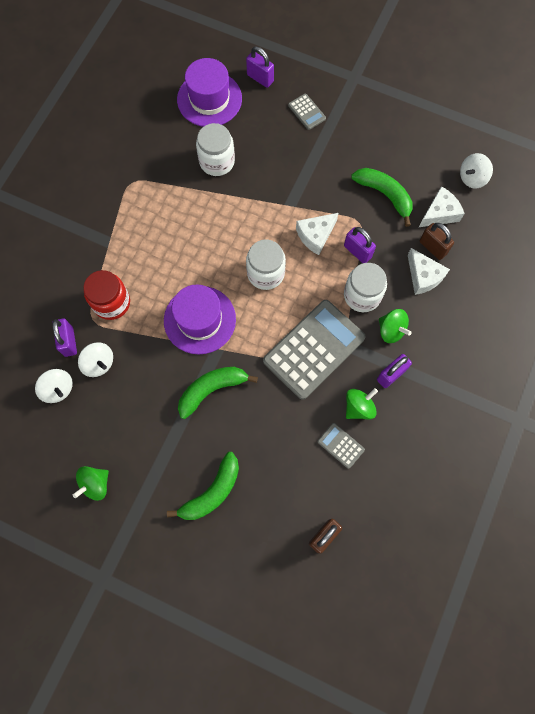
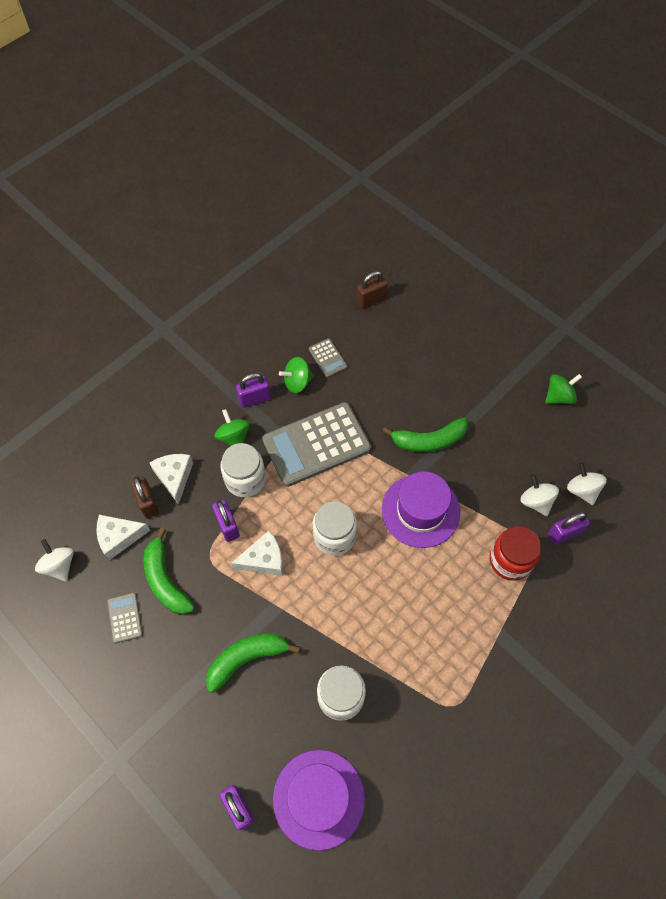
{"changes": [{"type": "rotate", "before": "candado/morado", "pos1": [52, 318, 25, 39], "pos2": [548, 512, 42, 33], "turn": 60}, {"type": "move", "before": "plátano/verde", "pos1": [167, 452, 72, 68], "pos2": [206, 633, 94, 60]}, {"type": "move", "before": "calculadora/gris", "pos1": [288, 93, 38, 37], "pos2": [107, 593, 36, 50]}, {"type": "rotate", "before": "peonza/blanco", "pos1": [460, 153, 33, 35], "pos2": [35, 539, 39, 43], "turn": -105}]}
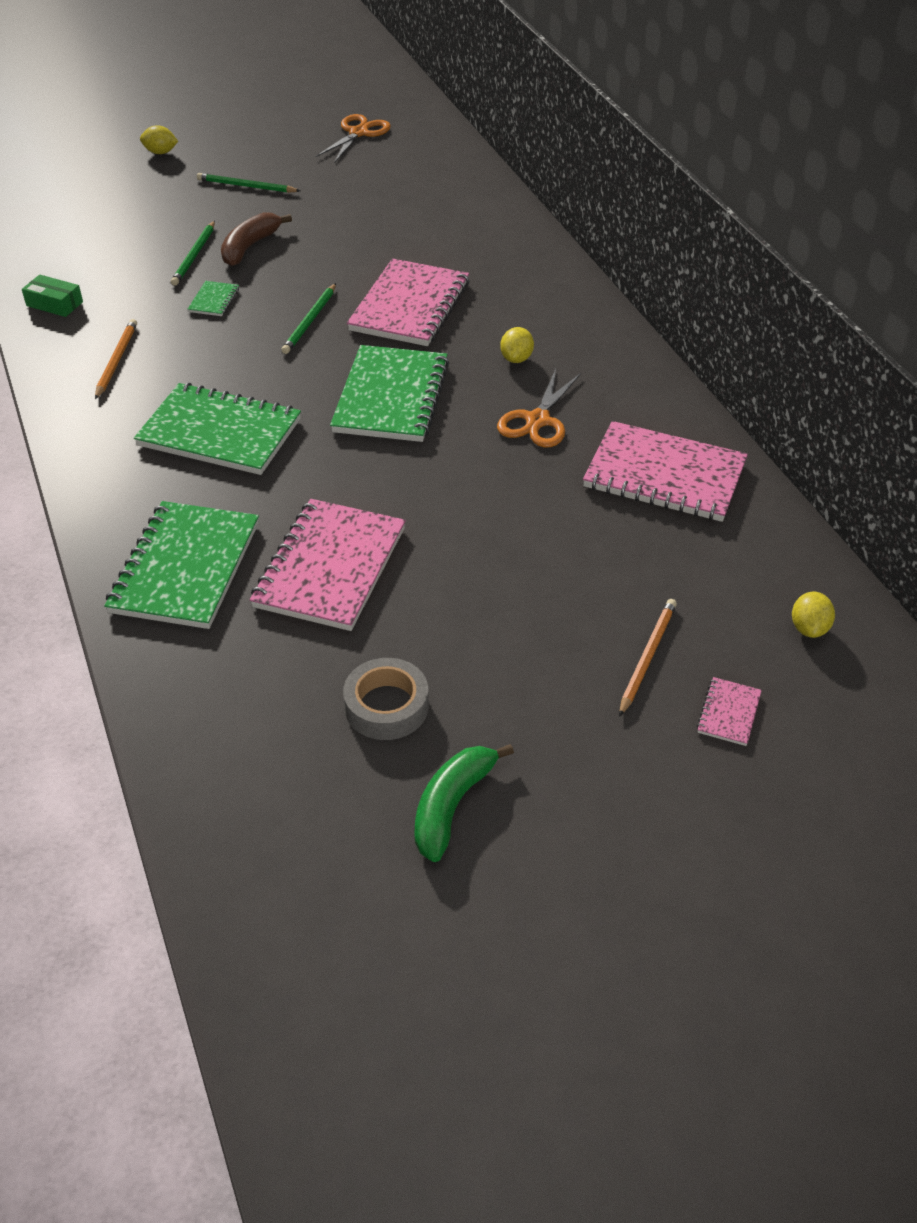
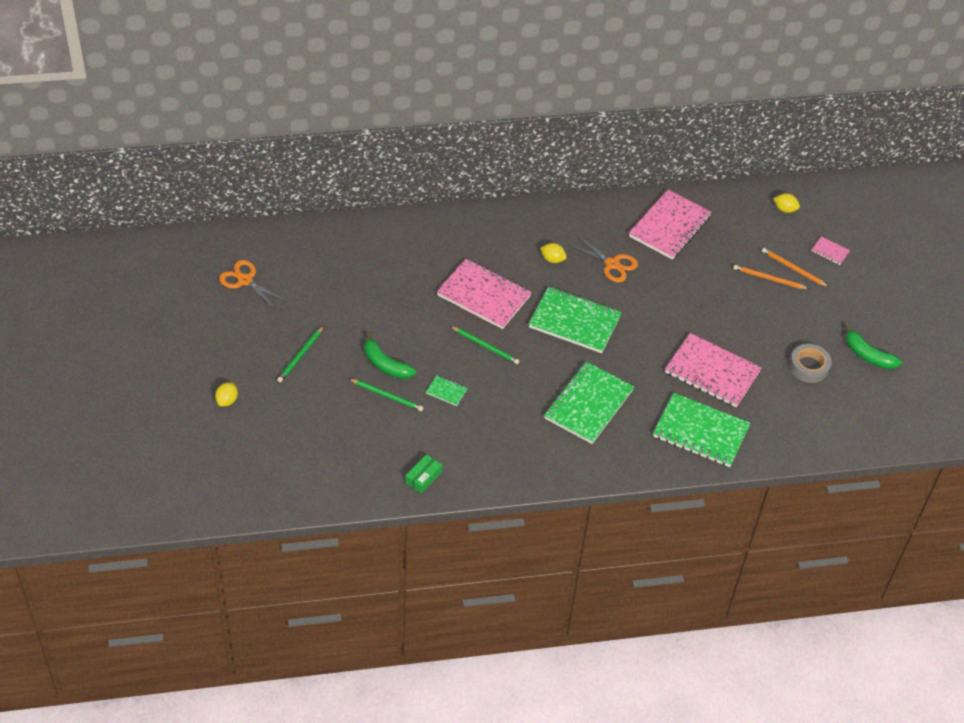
{"changes": [{"type": "move", "before": "lápiz/naranja", "pos1": [95, 319, 42, 80], "pos2": [733, 265, 76, 24]}, {"type": "recolor", "before": "plátano/marrón", "after": "plátano/verde", "pos1": [221, 212, 71, 54], "pos2": [364, 333, 52, 46]}]}
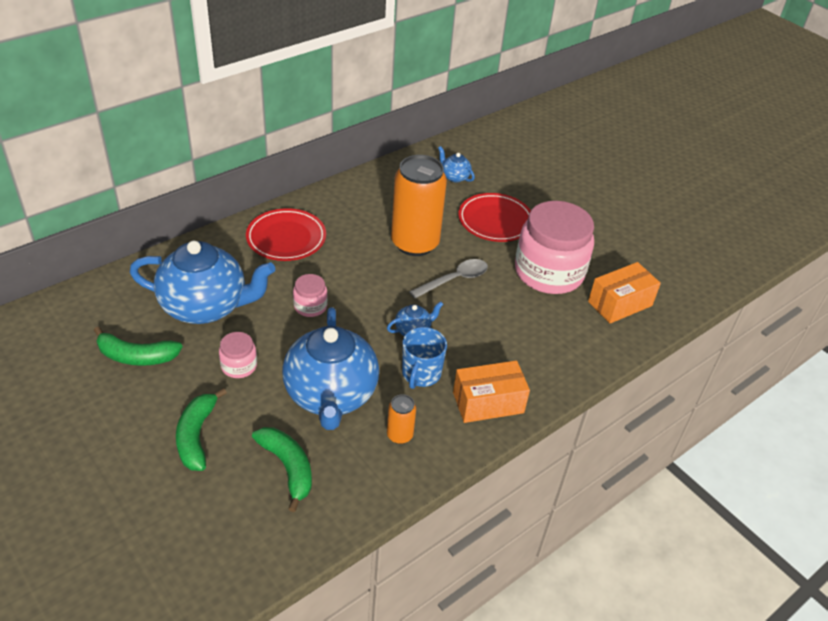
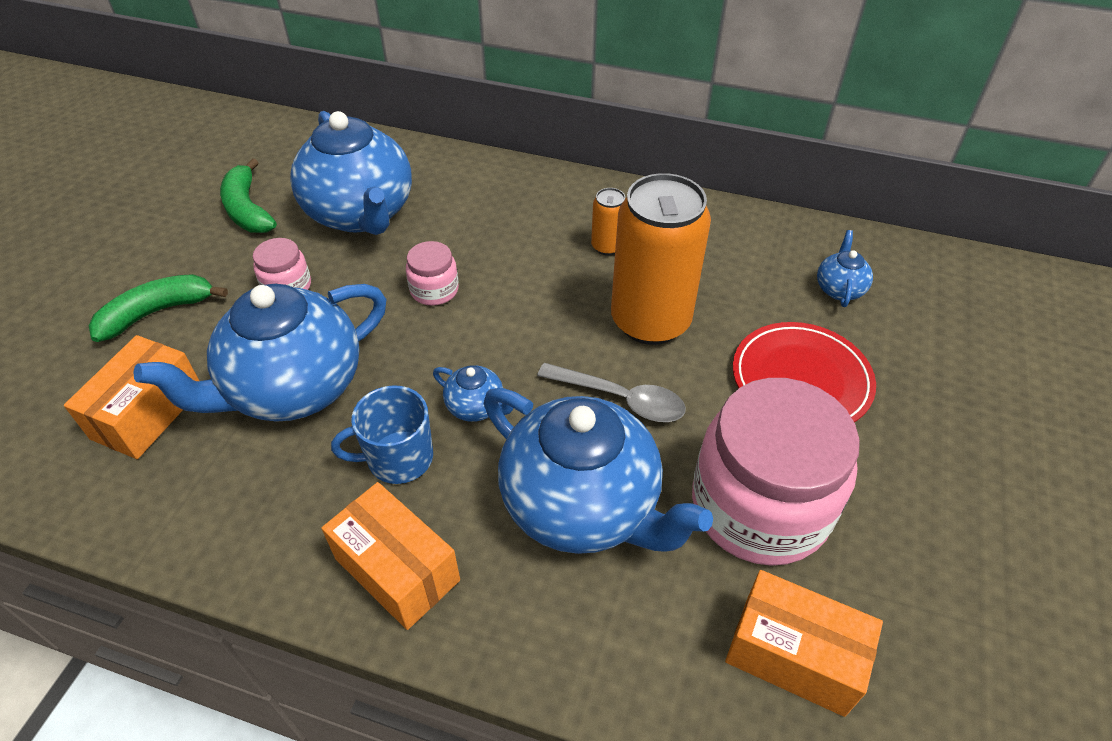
{"changes": [{"type": "delete", "before": "plato/rojo", "pos1": [246, 208, 80, 53]}, {"type": "replace", "before": "plátano/verde", "after": "caja/naranja", "pos1": [252, 427, 60, 85], "pos2": [64, 335, 135, 124]}, {"type": "move", "before": "lata/naranja", "pos1": [387, 394, 29, 50], "pos2": [591, 188, 34, 67]}, {"type": "insert", "after": "tetera/azul", "pos2": [484, 388, 229, 166]}]}
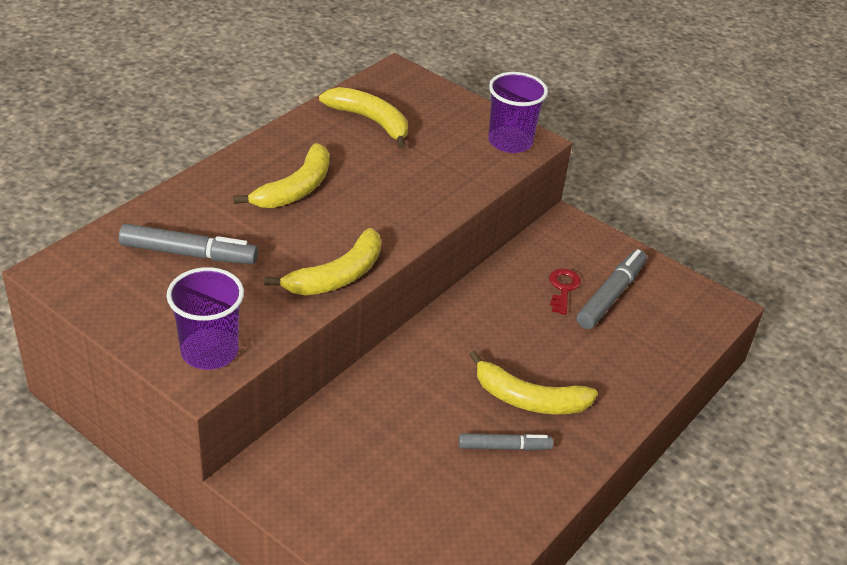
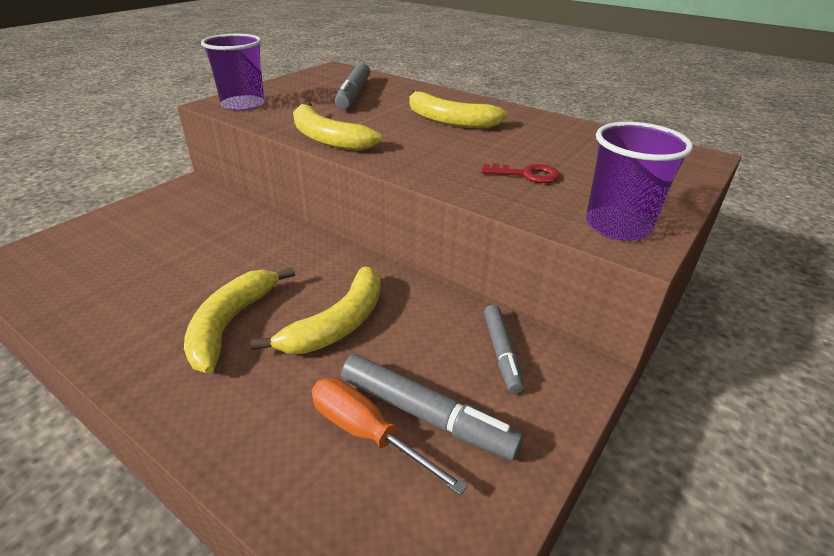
{"changes": [{"type": "move", "before": "plátano/amarillo", "pos1": [319, 87, 89, 62], "pos2": [251, 266, 130, 88]}, {"type": "move", "before": "rotulador/gris", "pos1": [459, 433, 94, 18], "pos2": [484, 305, 40, 89]}, {"type": "move", "before": "llave/rojo", "pos1": [549, 268, 32, 47], "pos2": [481, 163, 79, 20]}, {"type": "insert", "after": "destornillador/naranja", "pos2": [312, 378, 156, 118]}]}
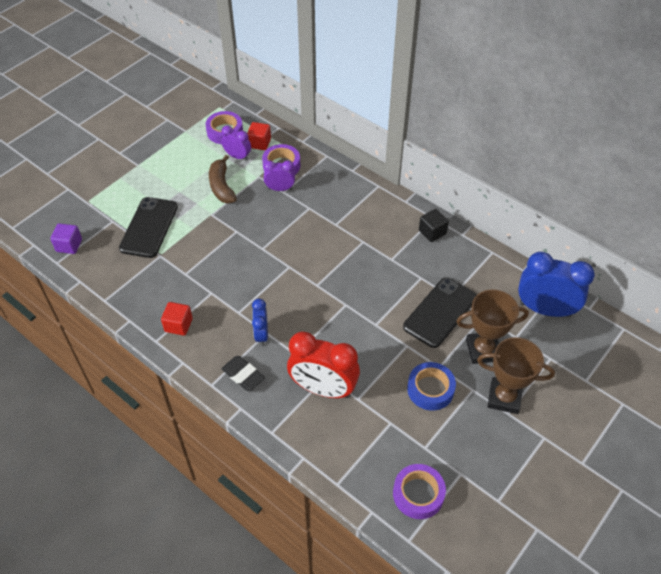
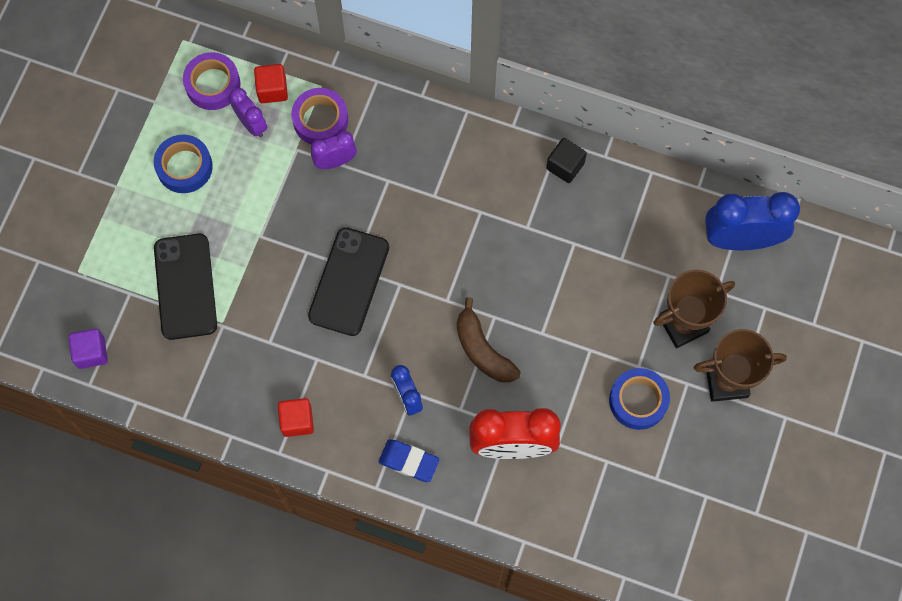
{"changes": [{"type": "move", "before": "plátano/marrón", "pos1": [209, 155, 28, 48], "pos2": [457, 297, 64, 85]}, {"type": "rotate", "before": "despertador/morado", "pos1": [221, 125, 30, 36], "pos2": [230, 88, 37, 49], "turn": 45}, {"type": "recolor", "before": "goma de borrar/negro", "after": "goma de borrar/azul", "pos1": [221, 356, 44, 35], "pos2": [379, 439, 61, 43]}, {"type": "delete", "before": "cinta adhesiva/morado", "pos1": [393, 464, 53, 55]}, {"type": "move", "before": "móvil/negro", "pos1": [403, 277, 74, 71], "pos2": [308, 227, 81, 109]}, {"type": "insert", "after": "cinta adhesiva/azul", "pos2": [154, 135, 59, 58]}]}
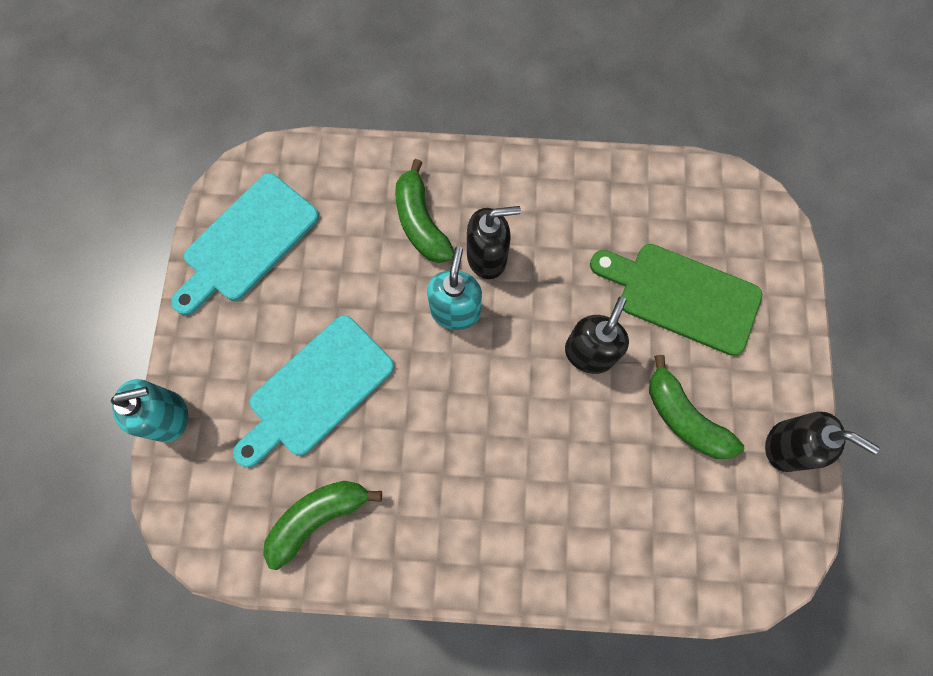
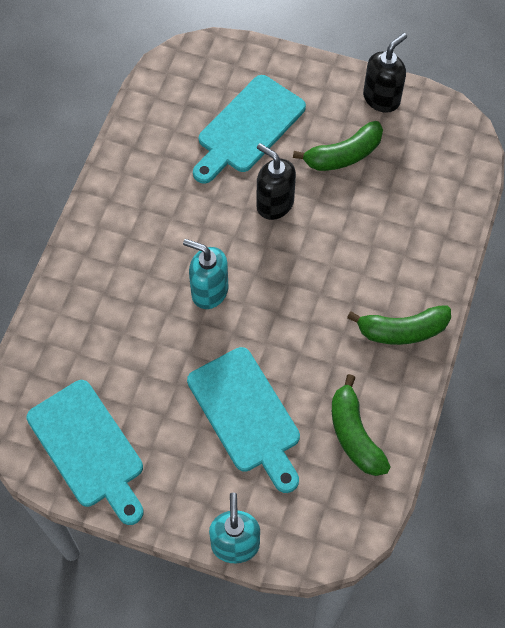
{"changes": [{"type": "move", "before": "plátano/verde", "pos1": [395, 159, 59, 104], "pos2": [347, 305, 104, 40]}, {"type": "delete", "before": "dispensador de jabón/negro", "pos1": [467, 206, 54, 73]}, {"type": "recolor", "before": "tabla de cortar/verde", "after": "tabla de cortar/turquesa", "pos1": [590, 244, 172, 112], "pos2": [193, 75, 113, 109]}]}
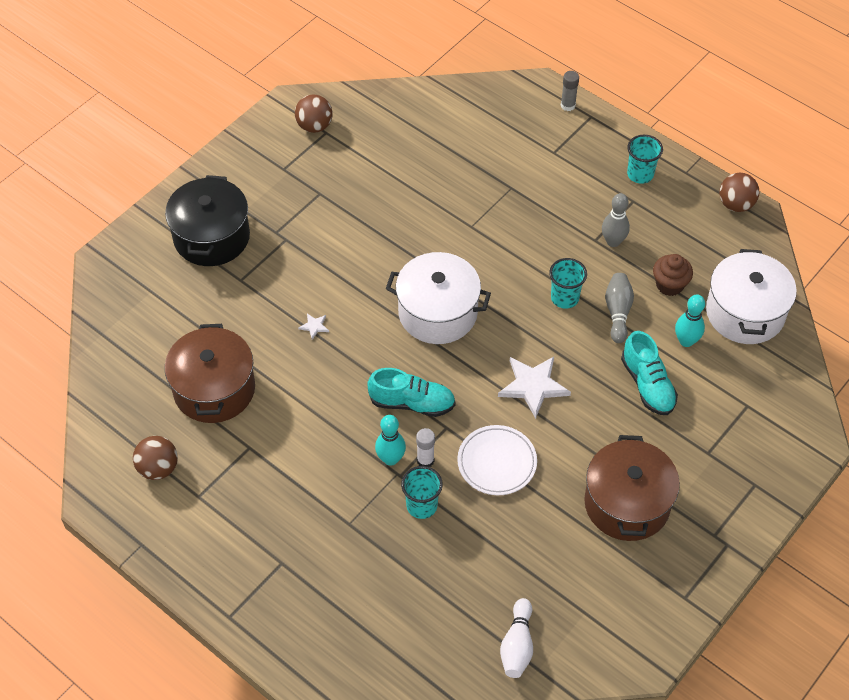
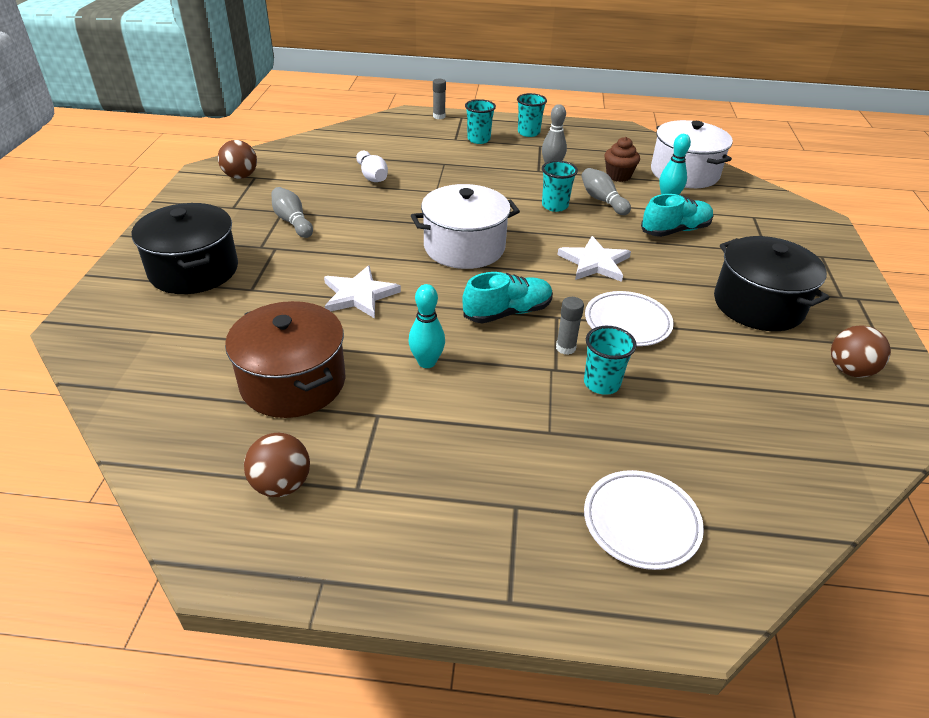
{"changes": [{"type": "resize", "before": "estrella/blanco", "pos1": [298, 313, 31, 27], "pos2": [324, 265, 77, 53], "scale": 2.26}, {"type": "move", "before": "bolo/turquesa", "pos1": [375, 415, 31, 51], "pos2": [408, 284, 37, 84]}, {"type": "recolor", "before": "barra de pegamento/blanco", "after": "barra de pegamento/gris", "pos1": [416, 428, 19, 39], "pos2": [556, 297, 28, 58]}, {"type": "move", "before": "bolo/blanco", "pos1": [500, 598, 33, 80], "pos2": [356, 150, 32, 32]}, {"type": "recolor", "before": "olla/marrón", "after": "olla/negro", "pos1": [584, 435, 96, 106], "pos2": [714, 236, 115, 95]}, {"type": "rotate", "before": "zapato/turquesa", "pos1": [621, 331, 57, 84], "pos2": [641, 194, 73, 43], "turn": -60}, {"type": "move", "before": "pelota/marrón", "pos1": [719, 173, 41, 39], "pos2": [831, 325, 60, 53]}, {"type": "insert", "after": "bolo/gris", "pos2": [271, 187, 42, 51]}, {"type": "insert", "after": "vaso/turquesa", "pos2": [465, 99, 31, 45]}, {"type": "insert", "after": "plato/blanco", "pos2": [584, 470, 120, 100]}]}
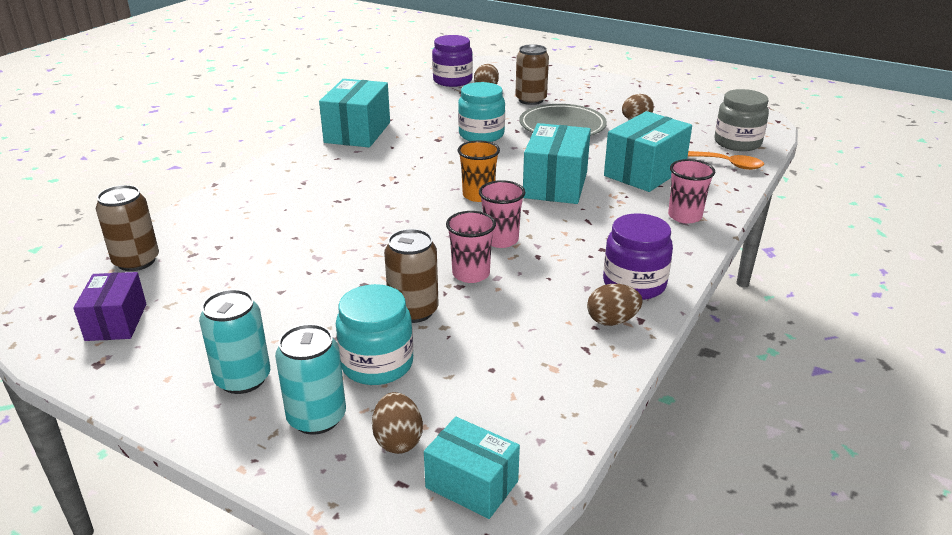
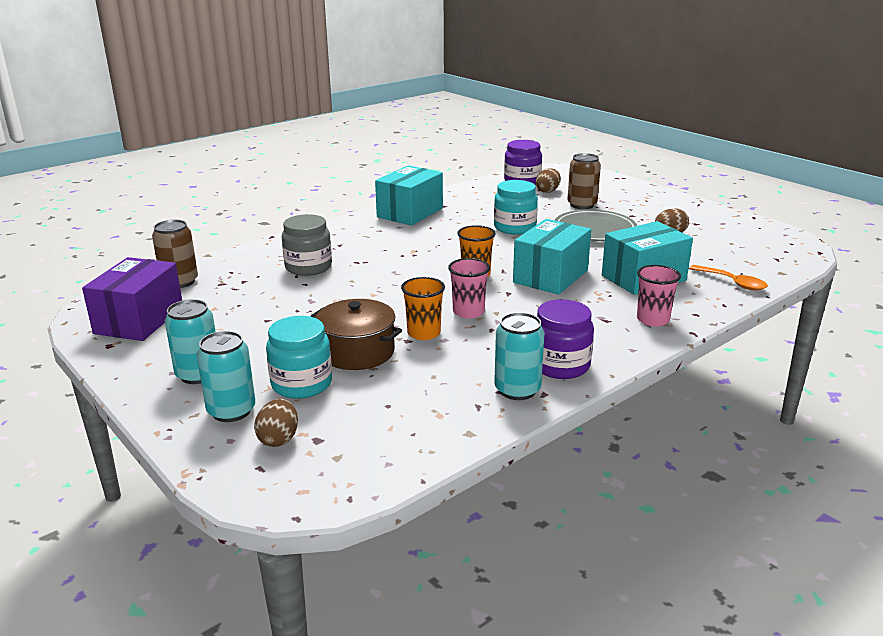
{"changes": [{"type": "resize", "before": "caja/morado", "pos1": [73, 272, 73, 69], "pos2": [82, 257, 100, 84], "scale": 1.6}, {"type": "replace", "before": "lata/marrón", "after": "olla/marrón", "pos1": [384, 229, 54, 94], "pos2": [310, 299, 92, 71]}, {"type": "delete", "before": "caja/turquesa", "pos1": [424, 417, 96, 102]}, {"type": "recolor", "before": "vaso/rosa", "after": "vaso/naranja", "pos1": [446, 211, 50, 72], "pos2": [401, 277, 44, 63]}, {"type": "replace", "before": "huevo/marrón", "after": "lata/turquesa", "pos1": [587, 284, 56, 42], "pos2": [494, 312, 51, 88]}, {"type": "move", "before": "tarro/gris", "pos1": [714, 89, 55, 62], "pos2": [282, 214, 50, 62]}]}
